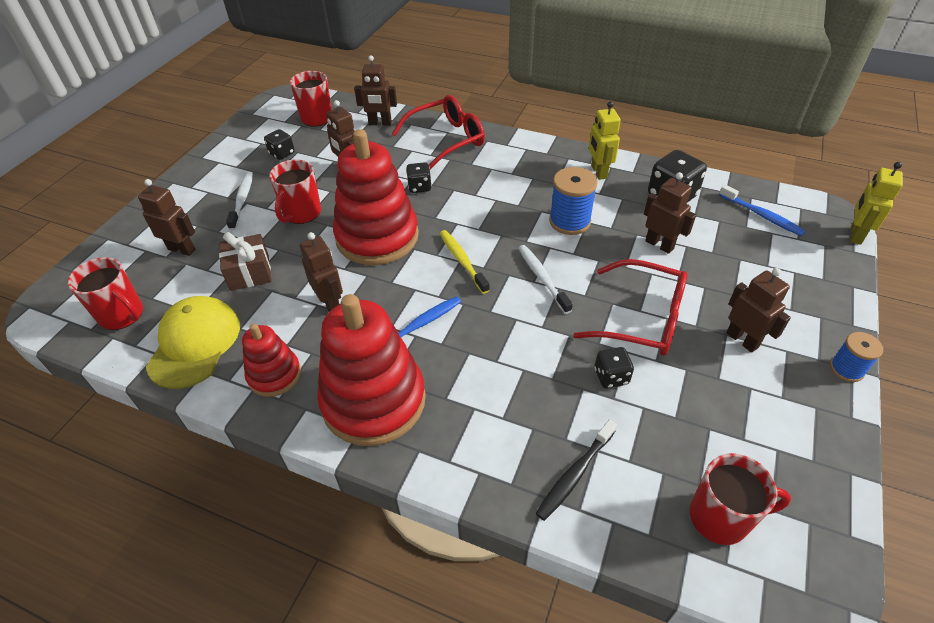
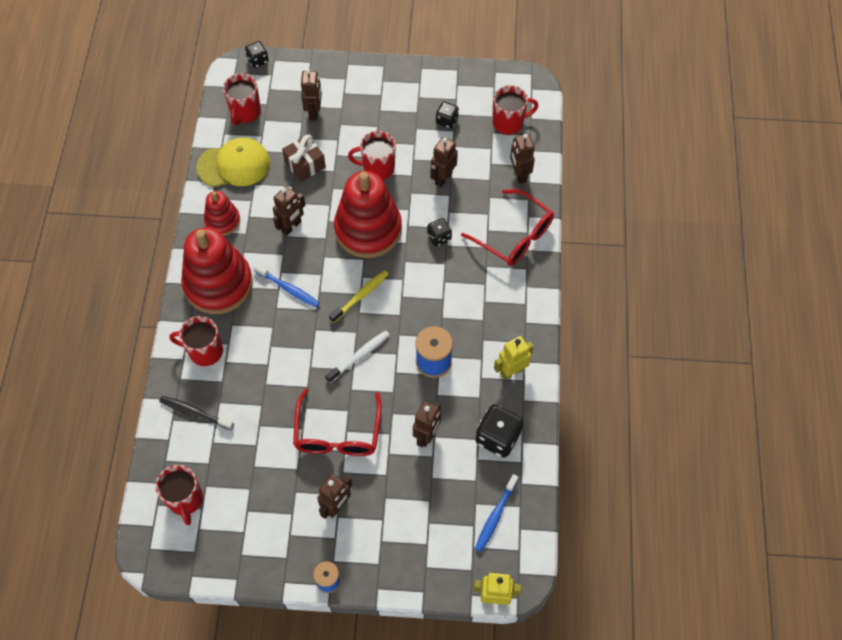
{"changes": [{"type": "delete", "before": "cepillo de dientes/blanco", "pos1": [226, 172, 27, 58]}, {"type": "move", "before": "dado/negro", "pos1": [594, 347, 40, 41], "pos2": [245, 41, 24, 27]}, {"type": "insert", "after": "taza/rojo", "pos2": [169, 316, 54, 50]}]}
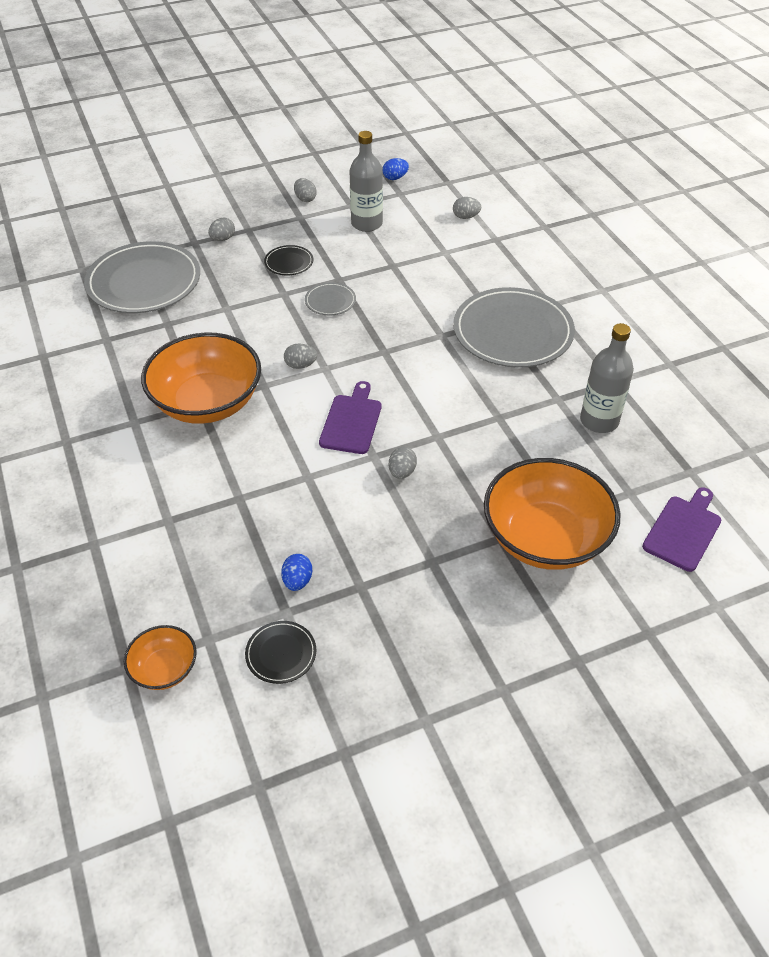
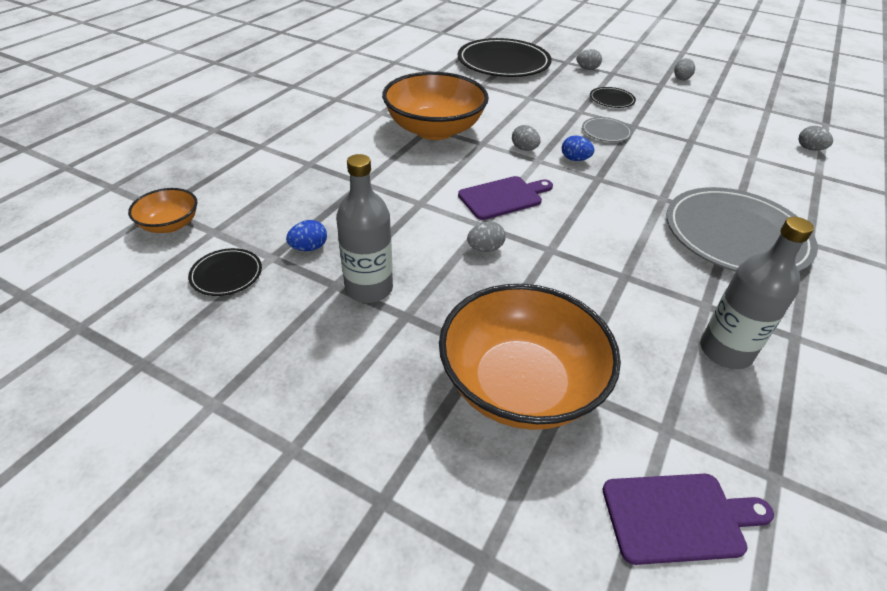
{"changes": [{"type": "recolor", "before": "plato/gris", "after": "plato/negro", "pos1": [84, 241, 116, 72], "pos2": [458, 38, 94, 39]}, {"type": "move", "before": "botella/gris", "pos1": [350, 131, 33, 101], "pos2": [336, 154, 57, 149]}, {"type": "move", "before": "huevo/azul", "pos1": [383, 158, 26, 22], "pos2": [562, 136, 33, 25]}]}
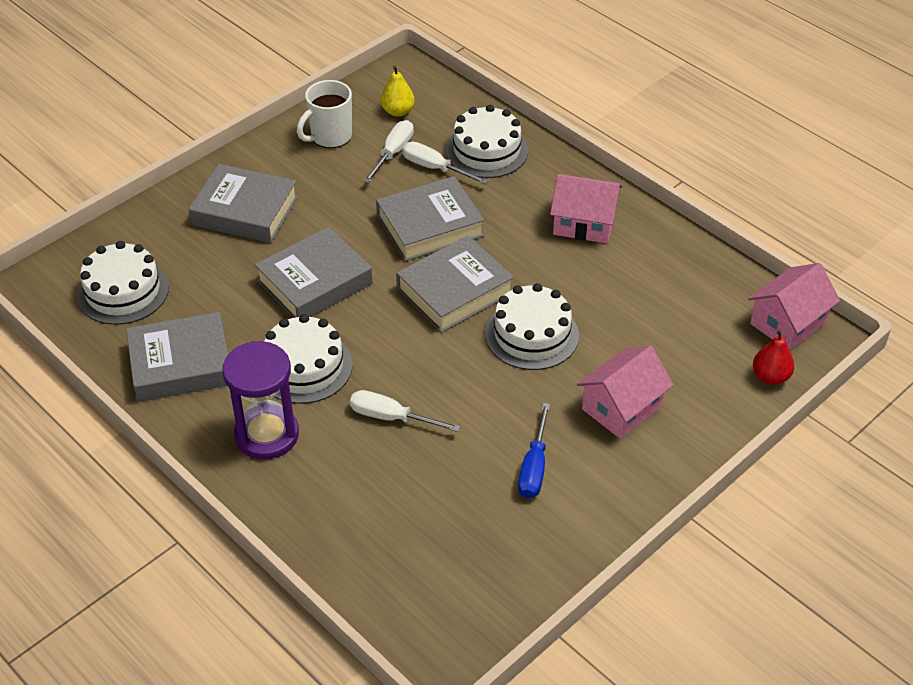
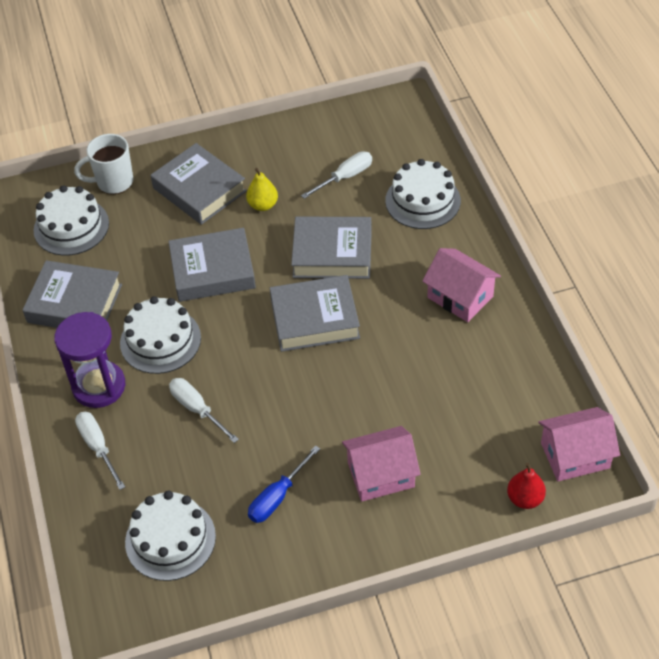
{"changes": [{"type": "move", "before": "taza/blanco", "pos1": [297, 80, 55, 68], "pos2": [74, 134, 59, 60]}, {"type": "move", "before": "pera/amarillo", "pos1": [381, 65, 33, 52], "pos2": [246, 168, 32, 43]}, {"type": "move", "before": "destornillador/blanco", "pos1": [402, 142, 86, 42], "pos2": [75, 412, 50, 78]}, {"type": "move", "before": "tarta/blanco", "pos1": [485, 283, 94, 87], "pos2": [125, 491, 91, 90]}]}
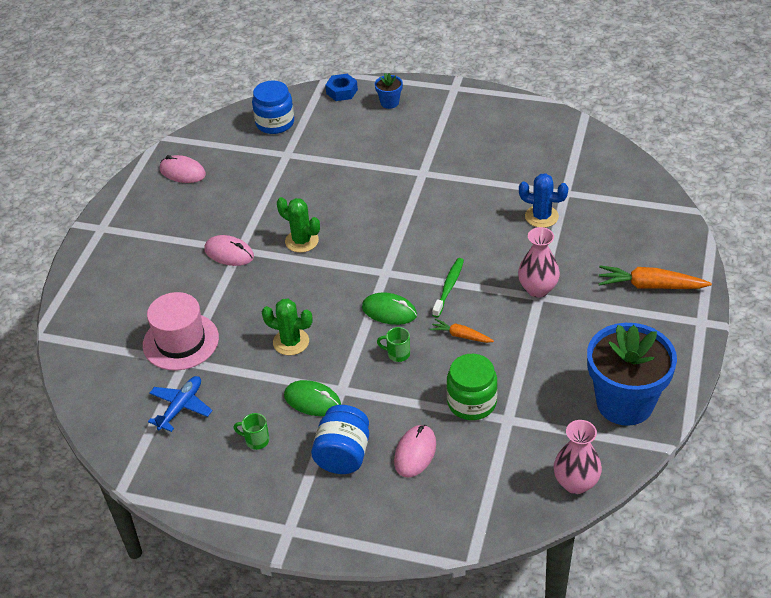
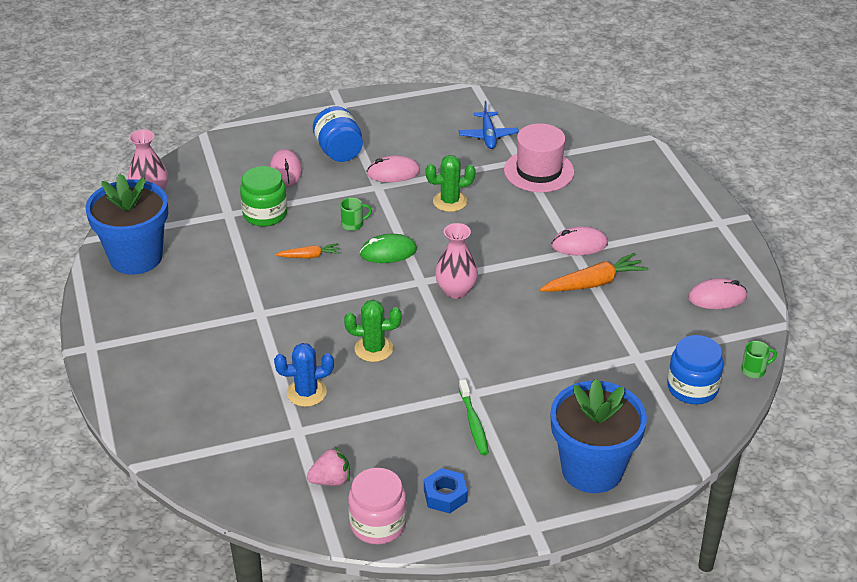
{"changes": [{"type": "move", "before": "taza/verde", "pos1": [234, 413, 35, 37], "pos2": [741, 341, 36, 37]}, {"type": "move", "before": "cactus/verde", "pos1": [277, 197, 43, 56], "pos2": [344, 300, 57, 62]}, {"type": "recolor", "before": "ratón/verde", "after": "ratón/rosa", "pos1": [284, 380, 57, 36], "pos2": [366, 155, 54, 27]}, {"type": "move", "before": "tuerca/azul", "pos1": [325, 74, 33, 27], "pos2": [424, 468, 44, 45]}, {"type": "resize", "before": "maceta/azul", "pos1": [375, 73, 28, 36], "pos2": [550, 379, 97, 114], "scale": 2.37}, {"type": "move", "before": "cepillo de dientes/verde", "pos1": [432, 258, 32, 60], "pos2": [459, 380, 30, 75]}, {"type": "move", "before": "florero/rosa", "pos1": [518, 227, 42, 70], "pos2": [435, 223, 43, 76]}, {"type": "move", "before": "zanahoria/naranja", "pos1": [598, 266, 114, 23], "pos2": [540, 253, 108, 39]}, {"type": "insert", "after": "fresa/rosa", "pos2": [307, 447, 43, 39]}, {"type": "insert", "after": "tarro/rosa", "pos2": [348, 468, 59, 76]}]}
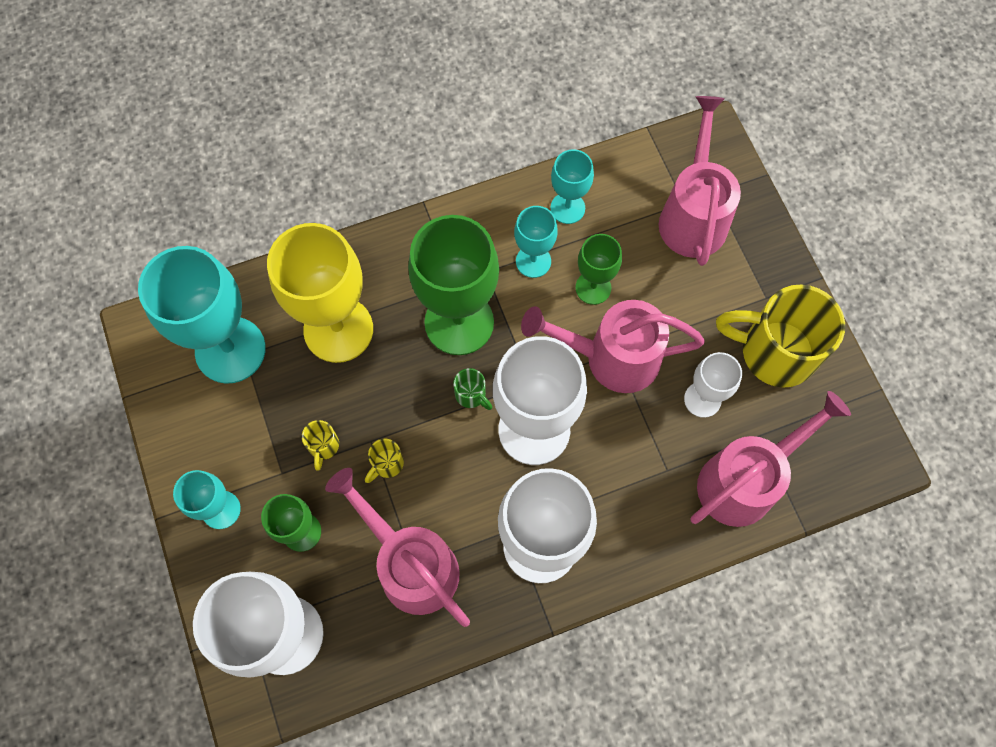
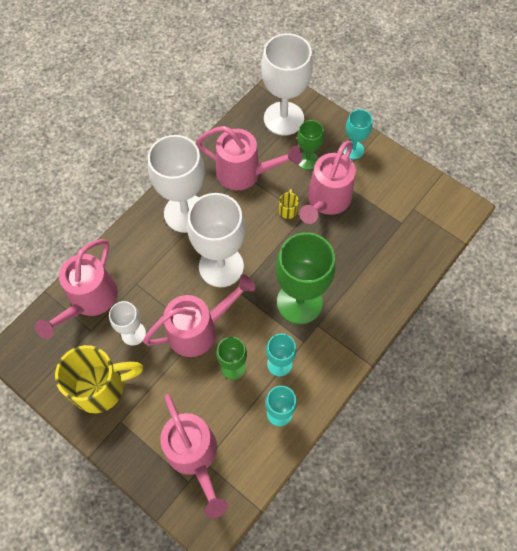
{"changes": [{"type": "delete", "before": "copa/turquesa", "pos1": [138, 246, 128, 138]}, {"type": "delete", "before": "copa/amarillo", "pos1": [267, 223, 106, 140]}, {"type": "replace", "before": "taza/amarillo", "after": "regadera/rosa", "pos1": [302, 420, 37, 51], "pos2": [299, 141, 57, 83]}, {"type": "delete", "before": "taza/verde", "pos1": [453, 368, 39, 42]}]}
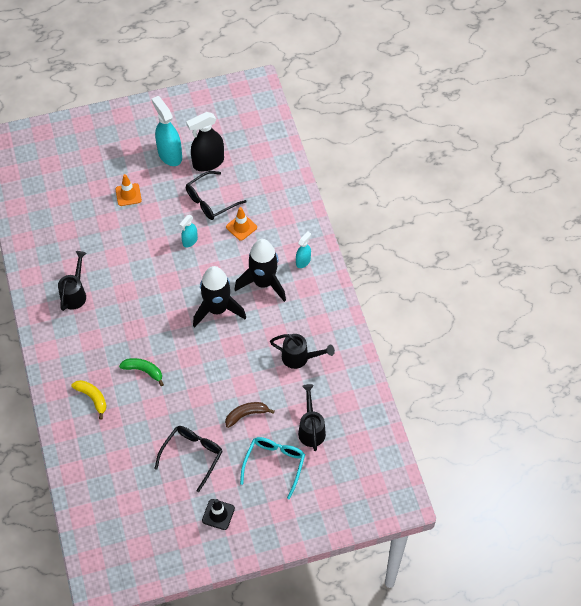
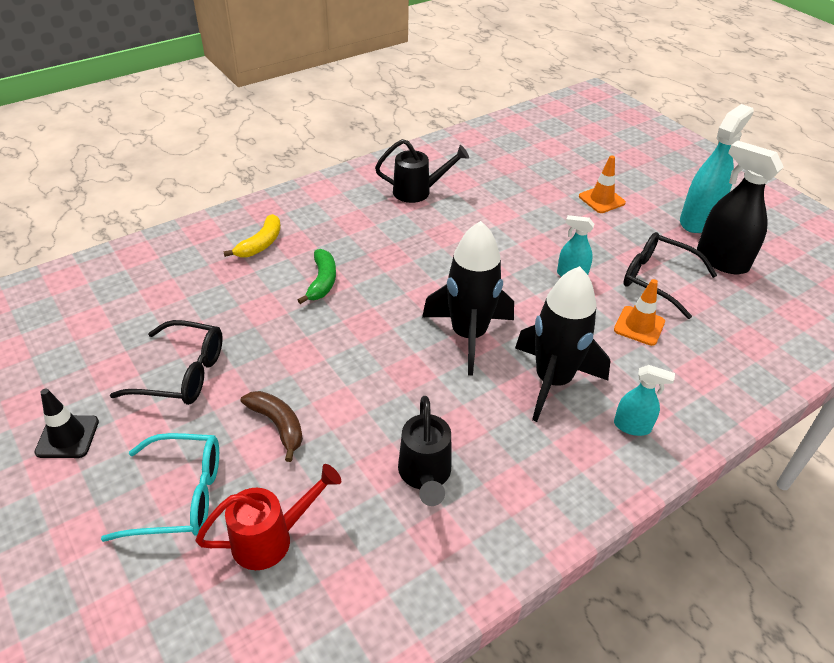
{"changes": [{"type": "recolor", "before": "regadera/negro", "after": "regadera/rojo", "pos1": [298, 384, 28, 67], "pos2": [195, 464, 146, 106]}]}
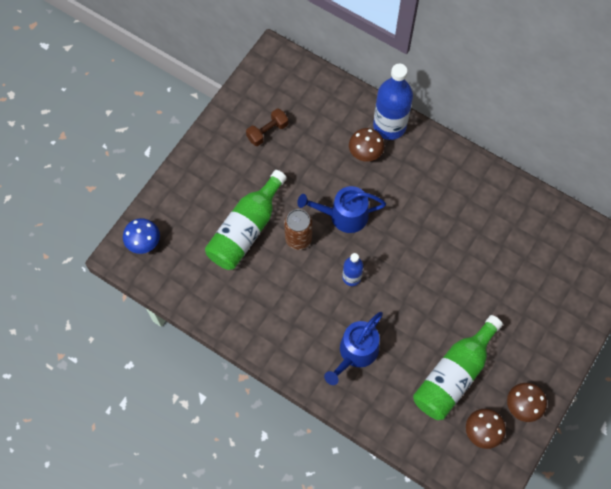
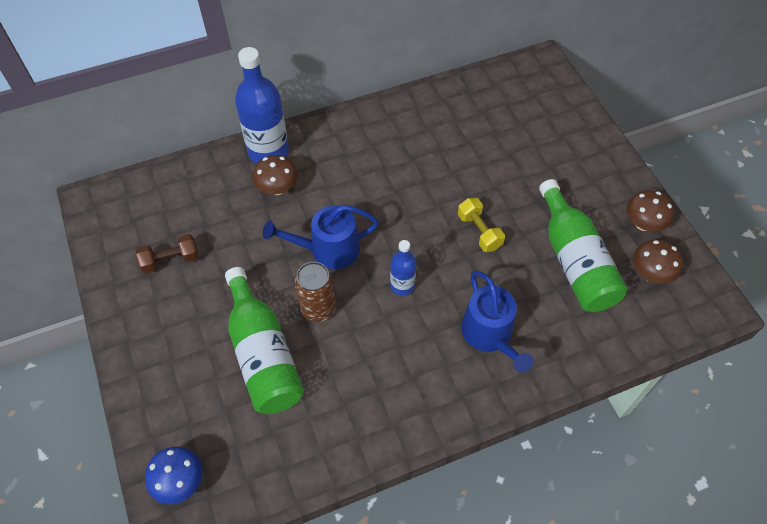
{"changes": [{"type": "rotate", "before": "mancuerna/marrón", "pos1": [246, 109, 42, 37], "pos2": [136, 234, 62, 40], "turn": 75}, {"type": "rotate", "before": "regadera/azul", "pos1": [297, 186, 89, 47], "pos2": [263, 205, 116, 64], "turn": 45}, {"type": "insert", "after": "mancuerna/amarillo", "pos2": [458, 198, 47, 54]}]}
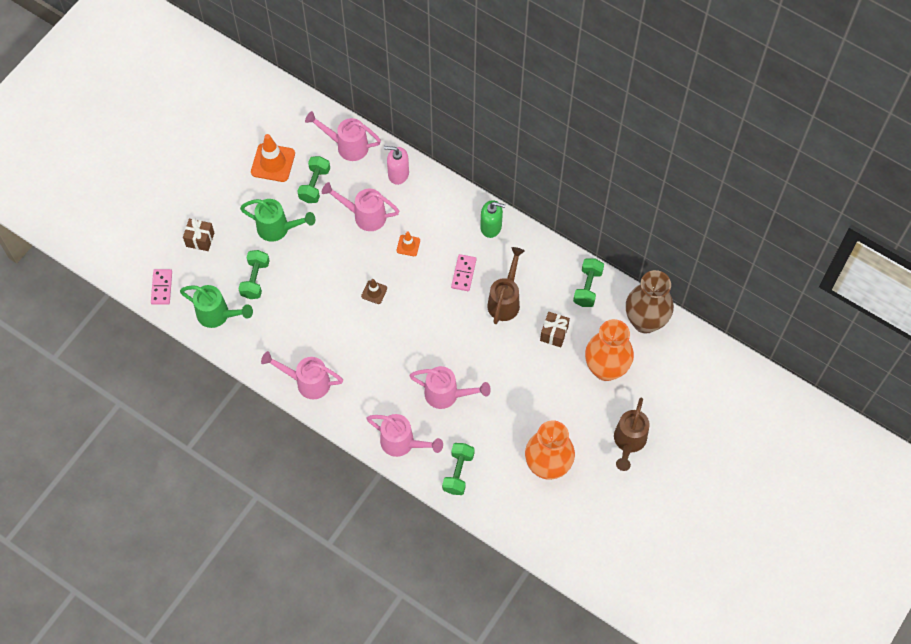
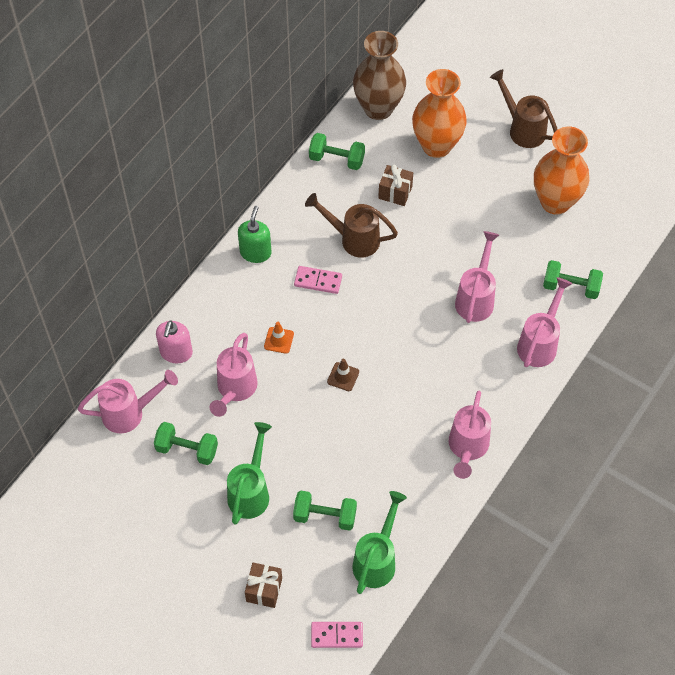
{"changes": [{"type": "delete", "before": "cono de tráfico/naranja", "pos1": [251, 134, 44, 48]}, {"type": "rotate", "before": "regadera/rosa", "pos1": [305, 111, 76, 50], "pos2": [78, 370, 100, 63], "turn": -120}, {"type": "rotate", "before": "regadera/marrón", "pos1": [614, 397, 36, 74], "pos2": [490, 69, 68, 79], "turn": -150}]}
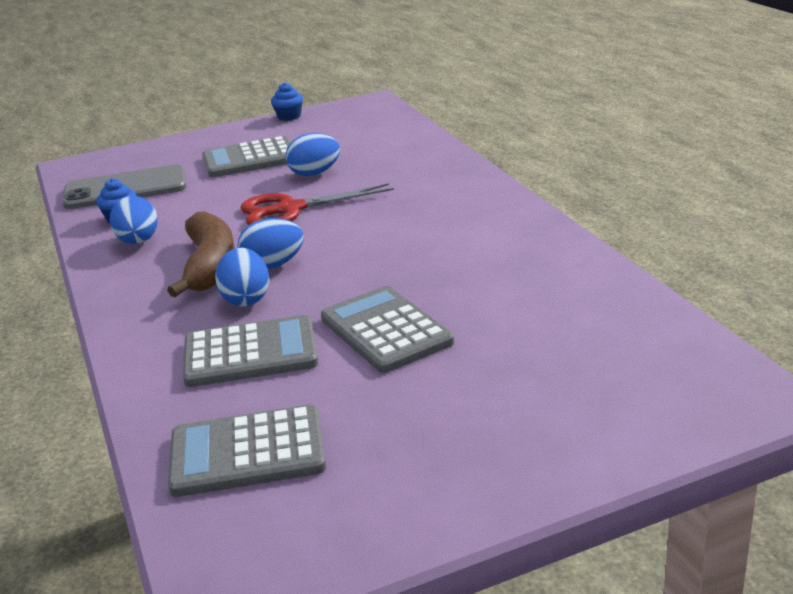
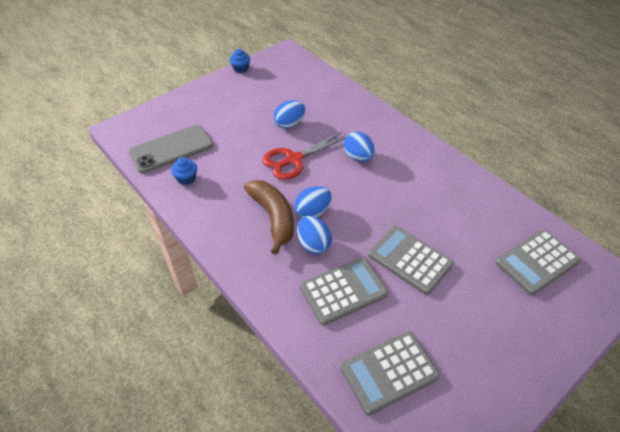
{"changes": [{"type": "move", "before": "huevo/azul", "pos1": [110, 196, 48, 48], "pos2": [344, 132, 31, 30]}, {"type": "move", "before": "calculadora/gris", "pos1": [202, 136, 89, 41], "pos2": [495, 229, 86, 66]}]}
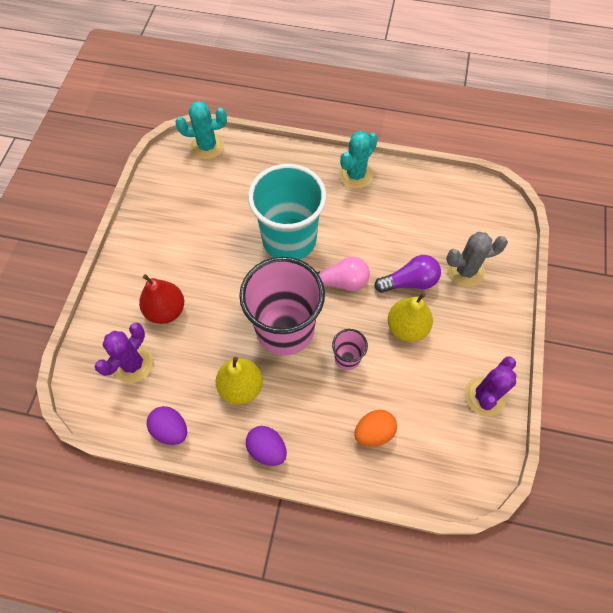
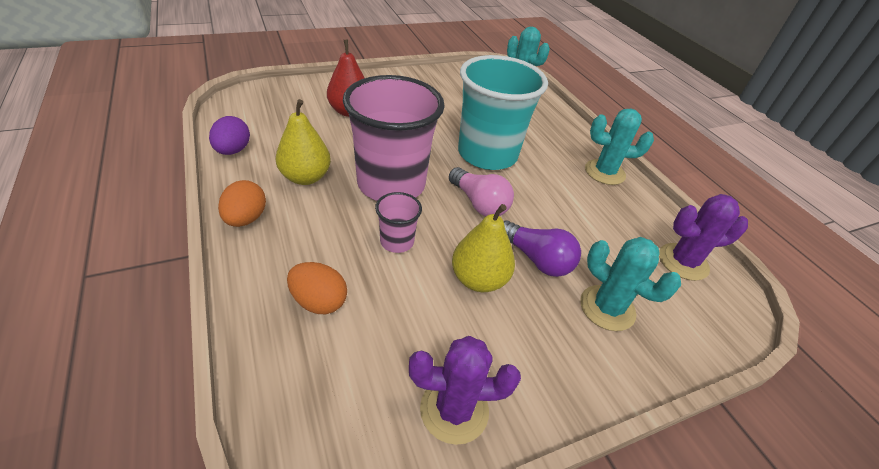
{"changes": [{"type": "move", "before": "cactus/morado", "pos1": [95, 323, 58, 60], "pos2": [659, 194, 89, 87]}, {"type": "recolor", "before": "huevo/morado", "after": "huevo/naranja", "pos1": [246, 426, 41, 40], "pos2": [218, 180, 48, 47]}, {"type": "recolor", "before": "cactus/gris", "after": "cactus/turquesa", "pos1": [446, 232, 62, 55], "pos2": [580, 237, 101, 94]}]}
